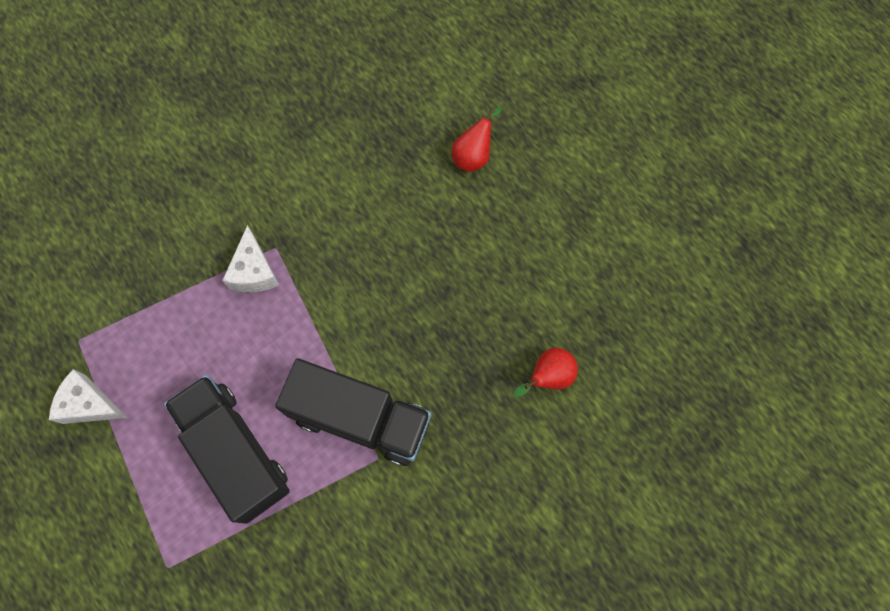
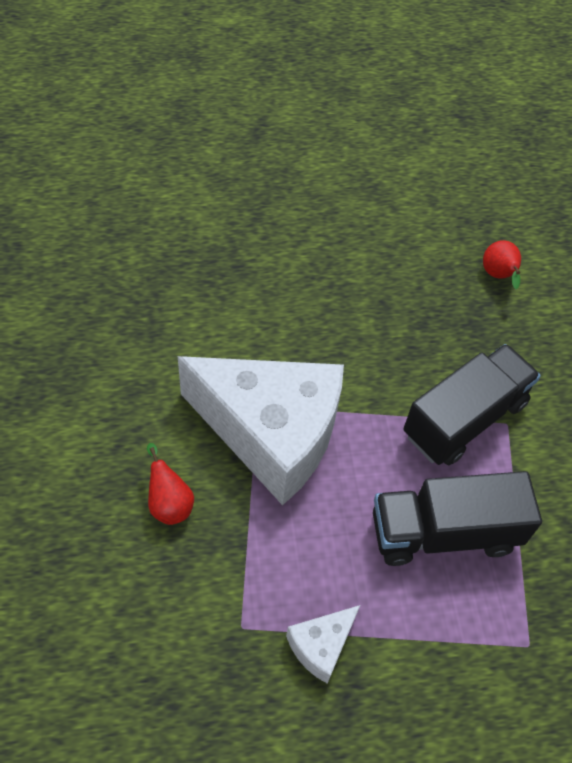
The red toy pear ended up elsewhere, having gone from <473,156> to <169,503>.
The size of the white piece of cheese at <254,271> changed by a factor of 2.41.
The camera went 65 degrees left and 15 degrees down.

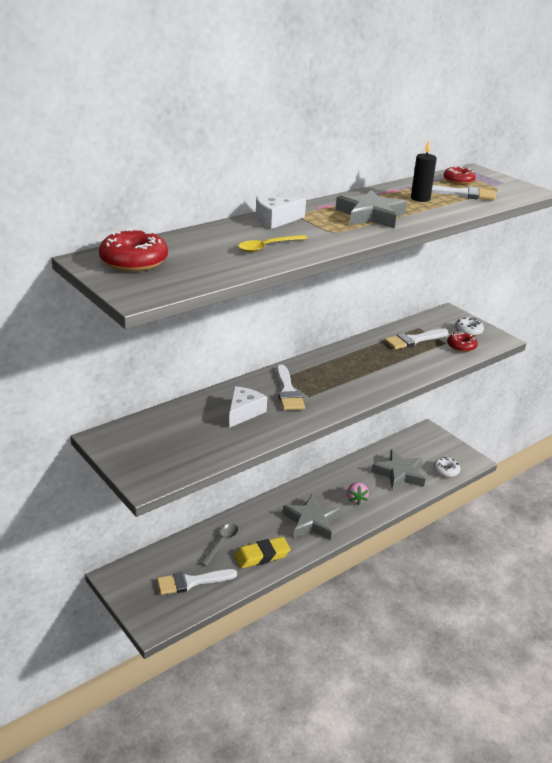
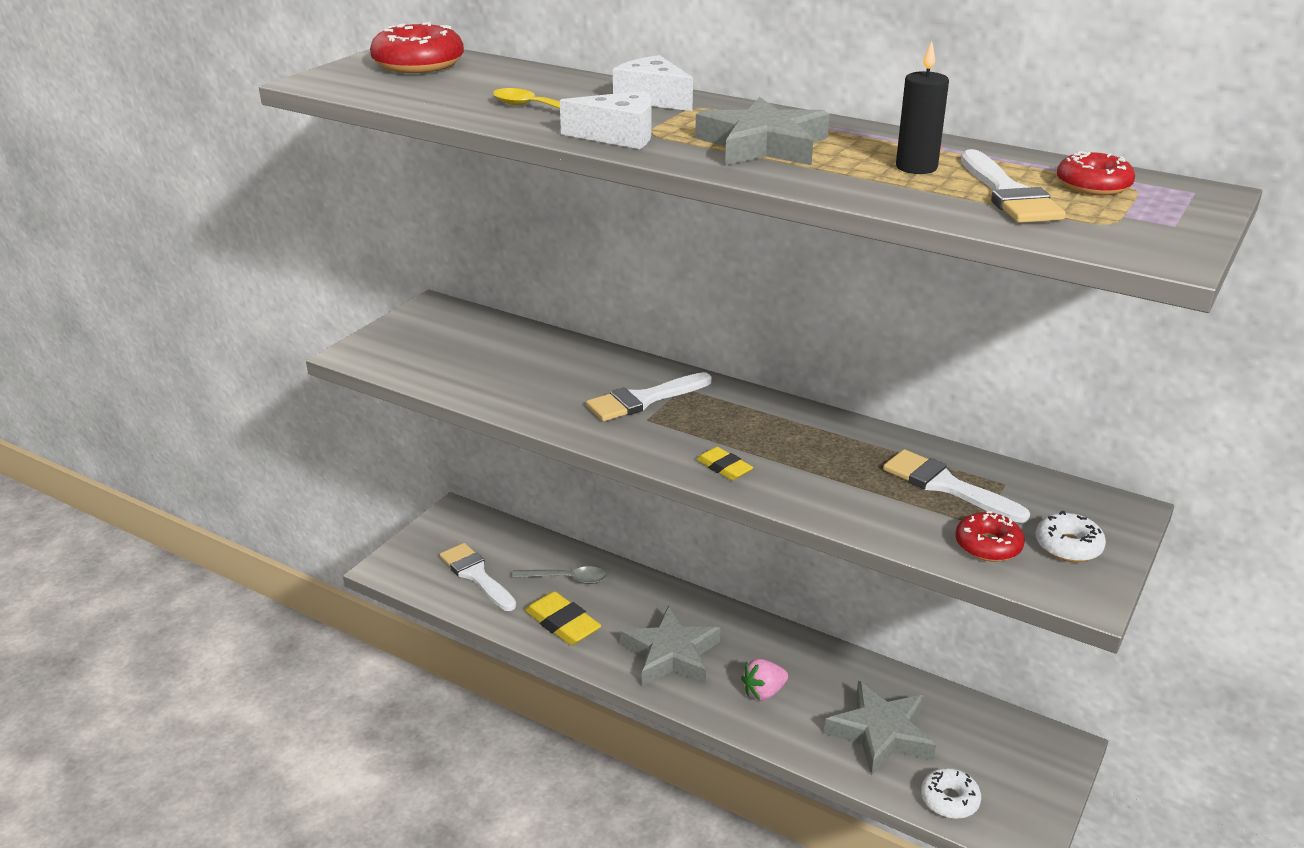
The white piece of cheese ended up elsewhere, having gone from <244,412> to <618,136>.
The second view gained the yellow eraser at <724,468>.
The camera went 70 degrees right and 0 degrees up.

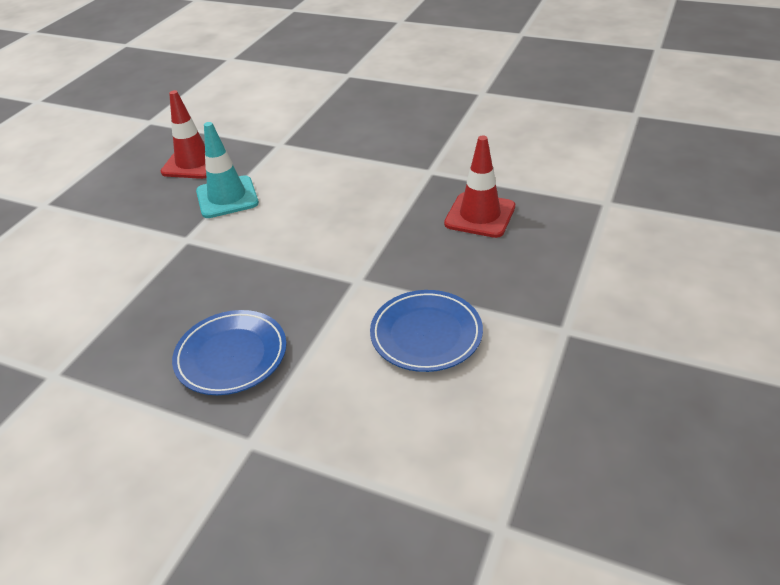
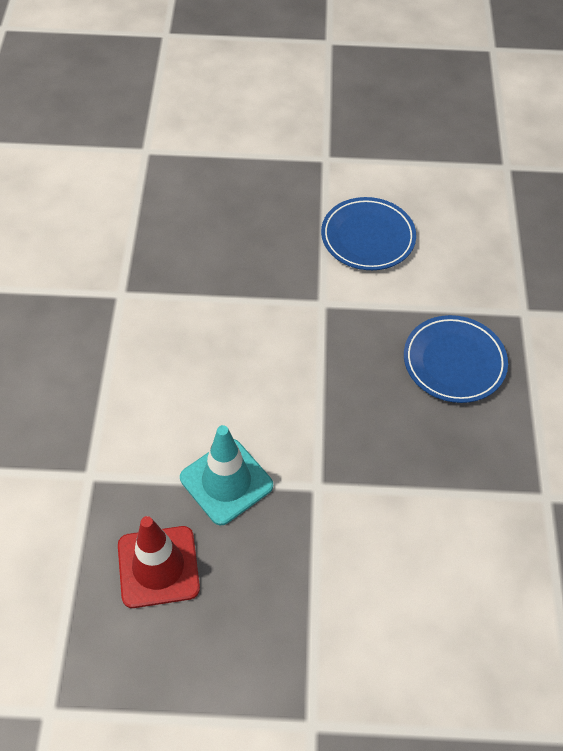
The second view lost the red road cone at <480,215>.
The camera went 115 degrees left and 15 degrees up.

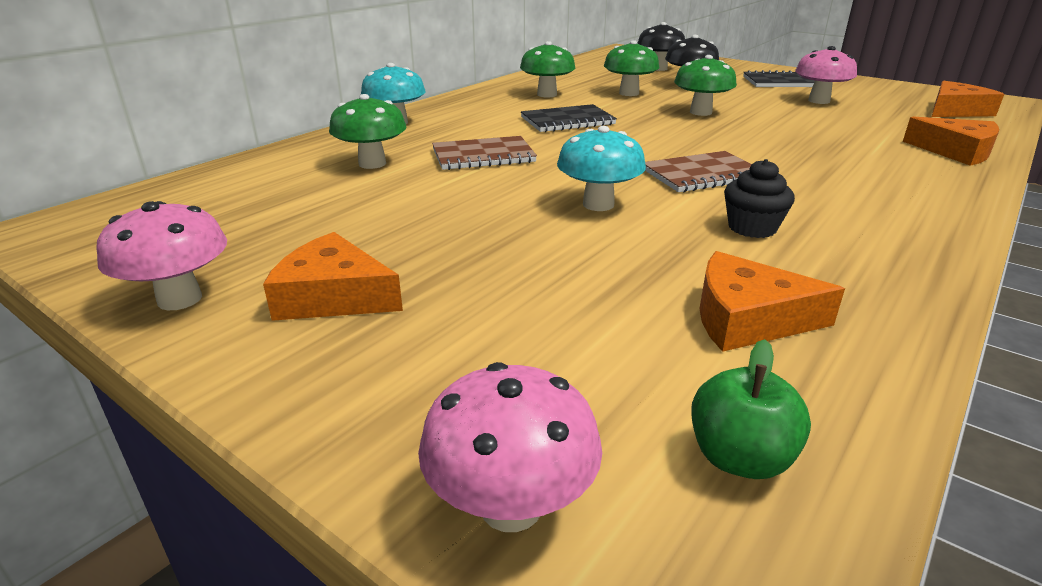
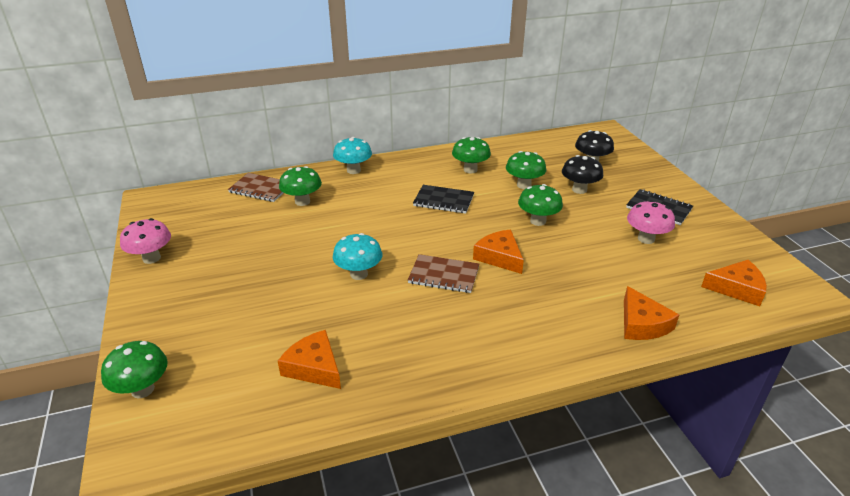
What was the pink mushroom at <511,506> turned into the emerald mushroom at <142,389>.
The russet notebook ended up elsewhere, having gone from <483,156> to <260,189>.
The orange-coloured piece of cheese ended up elsewhere, having gone from <334,296> to <499,257>.
The second view lost the emerald apple fruit at <739,458>.
The second view lost the jet-black cupcake at <752,228>.
The camera went 35 degrees right and 5 degrees up.

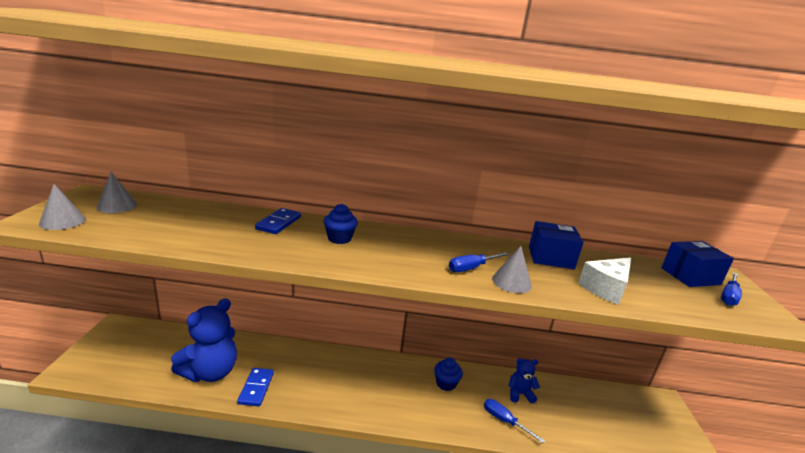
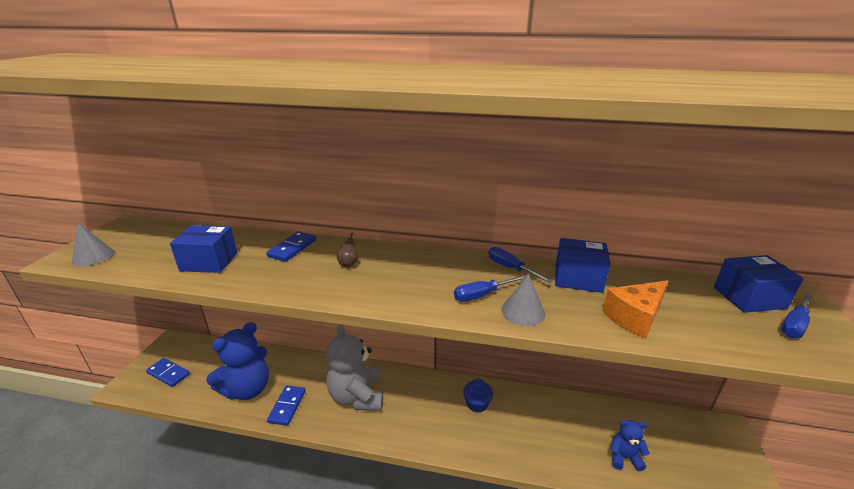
The second view gained the cobalt domino piece at <168,374>.
The second view gained the cobalt box at <209,262>.
The second view gained the gray stuffed bear at <357,396>.
Where the cobalt cupcake stood at <339,238>, the russet toy pear came to stand at <349,264>.
The cobalt screwdriver ended up elsewhere, having gone from <504,421> to <510,268>.
What was the white piece of cheese at <606,288> turned into the orange-coloured piece of cheese at <635,317>.
The cobalt stuffed bear ended up elsewhere, having gone from <519,394> to <624,457>.
The second view lost the gray cone shape at <117,206>.
The camera went 10 degrees right and 5 degrees up.

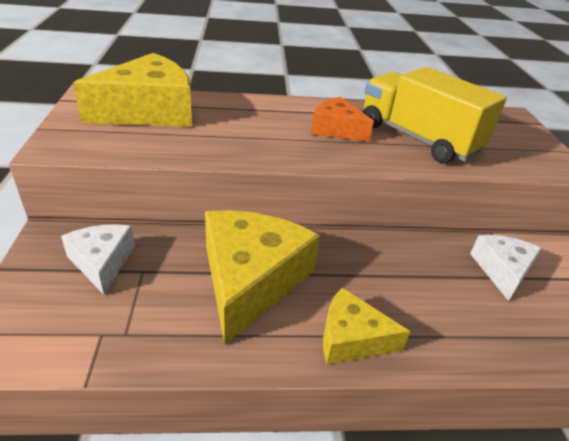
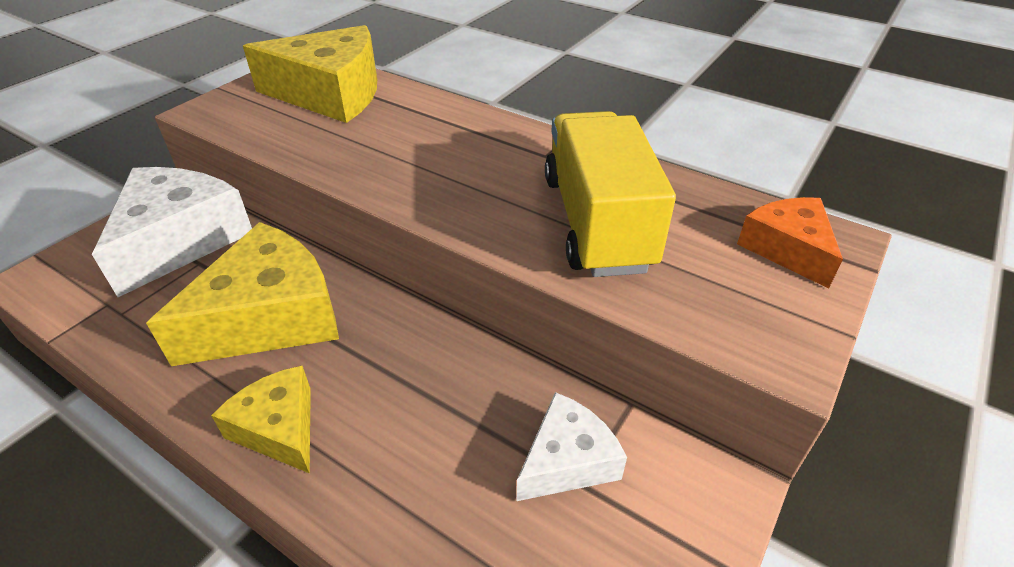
The size of the white piece of cheese at <102,262> changed by a factor of 1.79.
The orange-coloured piece of cheese ended up elsewhere, having gone from <336,129> to <787,249>.
The camera went 40 degrees right and 5 degrees up.

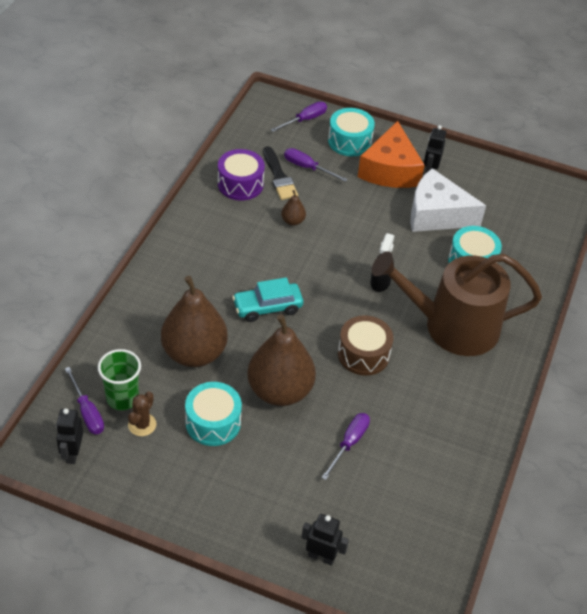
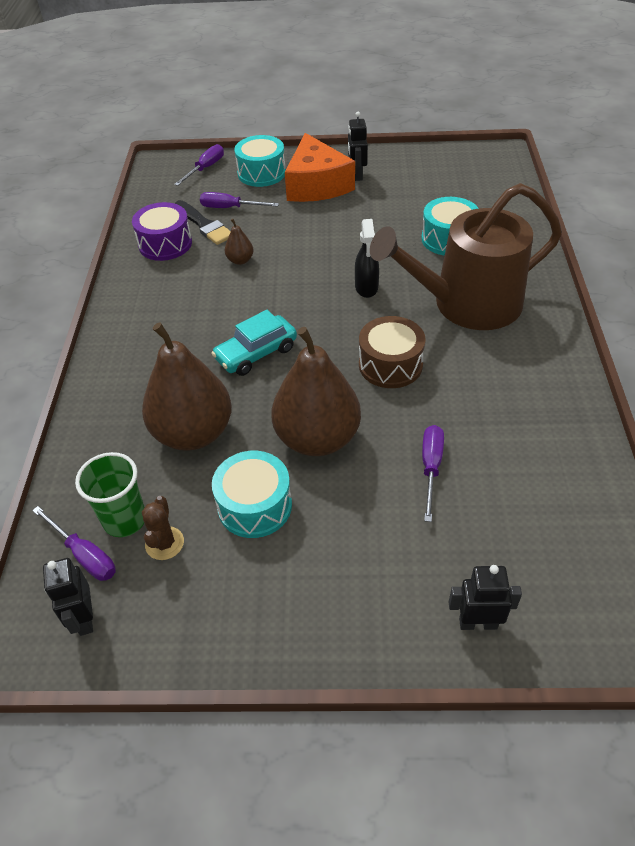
The second view lost the white piece of cheese at <436,214>.
The camera went 15 degrees left and 0 degrees up.

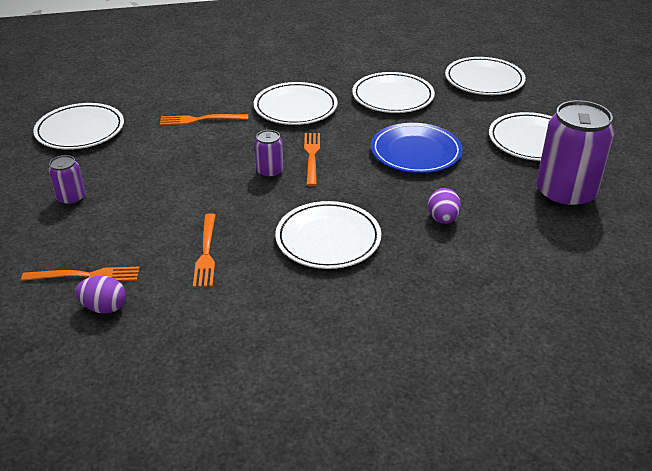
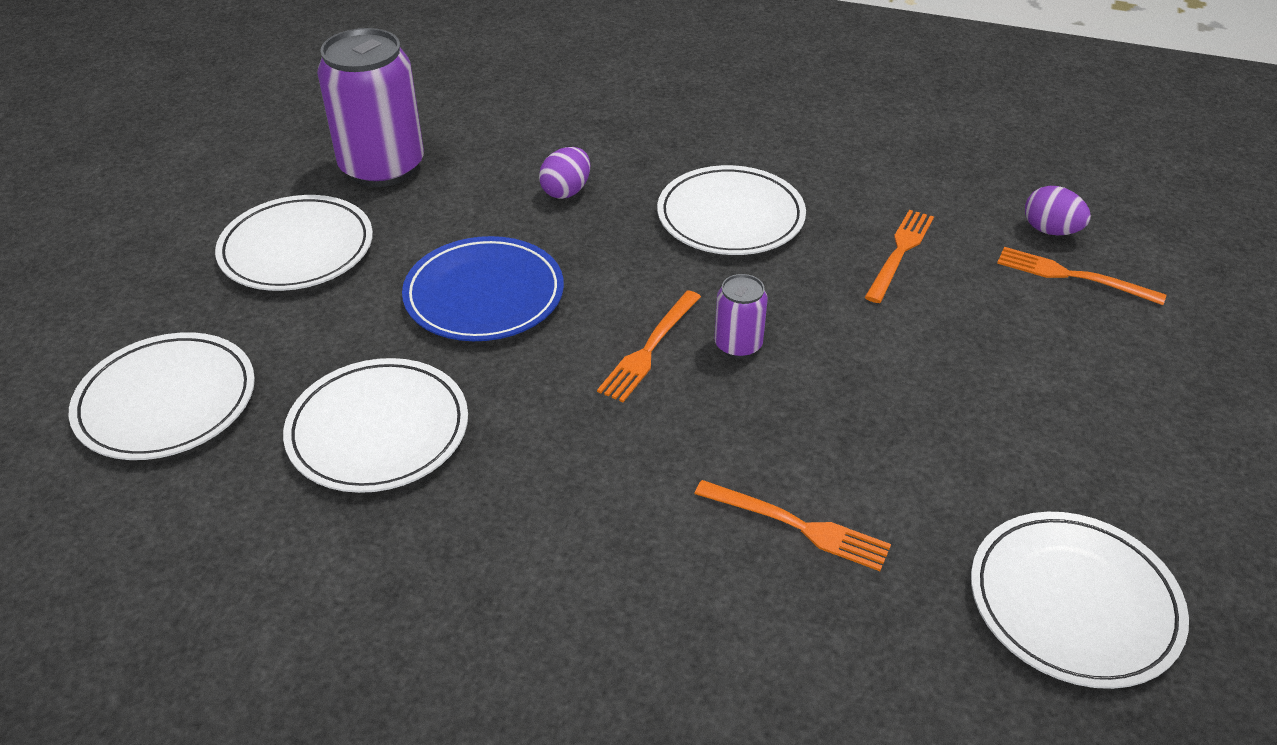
The second view lost the violet can at <71,198>.
The second view lost the white flat dish at <295,107>.
The camera went 150 degrees left and 5 degrees up.

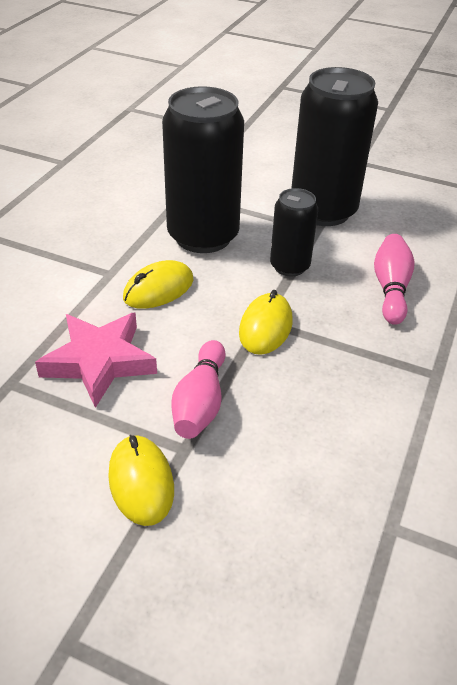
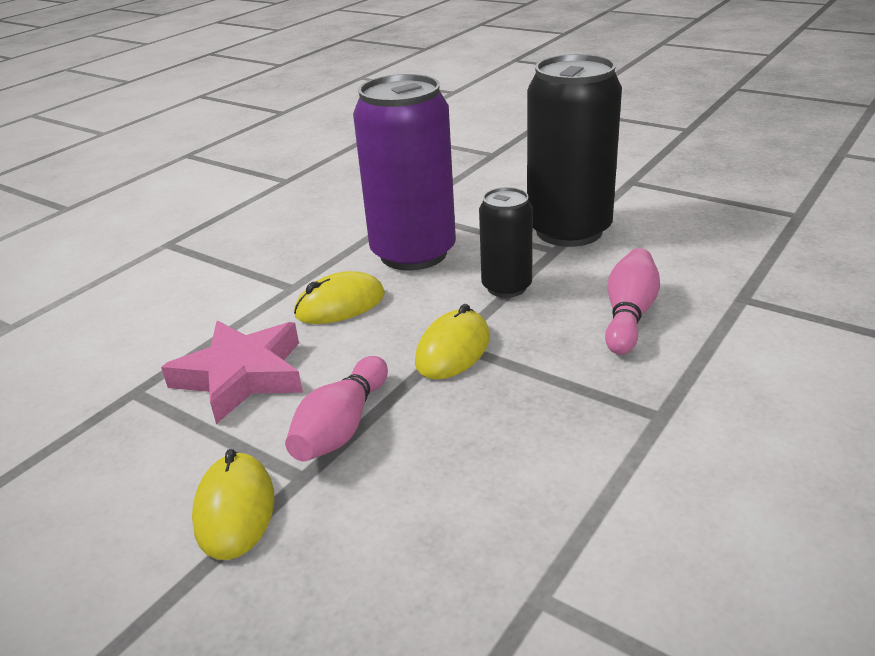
What was the jet-black can at <203,236> turned into the violet can at <413,253>.
The camera went 15 degrees right and 10 degrees down.

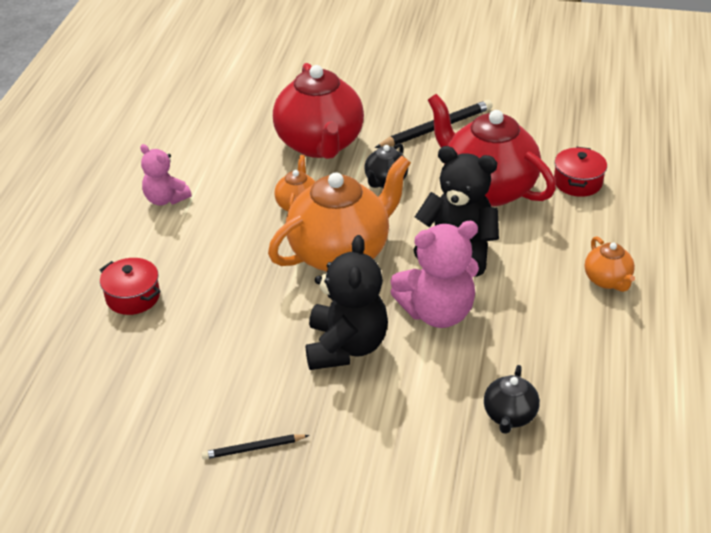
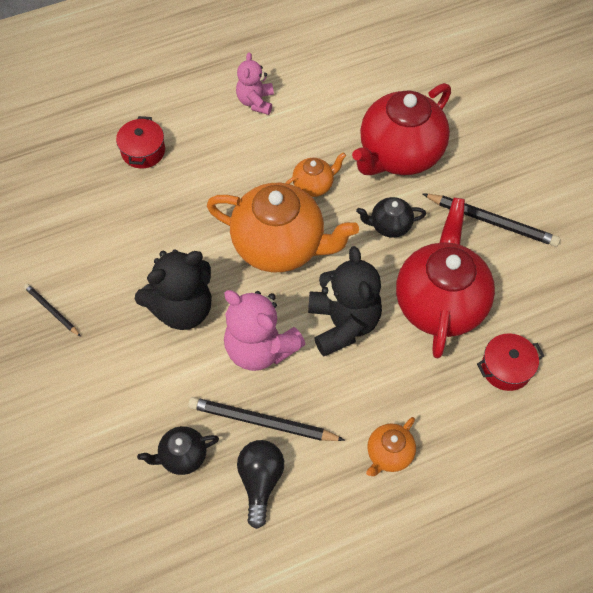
The second view gained the jet-black pencil at <262,422>.
The second view gained the jet-black lightbulb at <260,482>.
The camera went 55 degrees right and 20 degrees up.

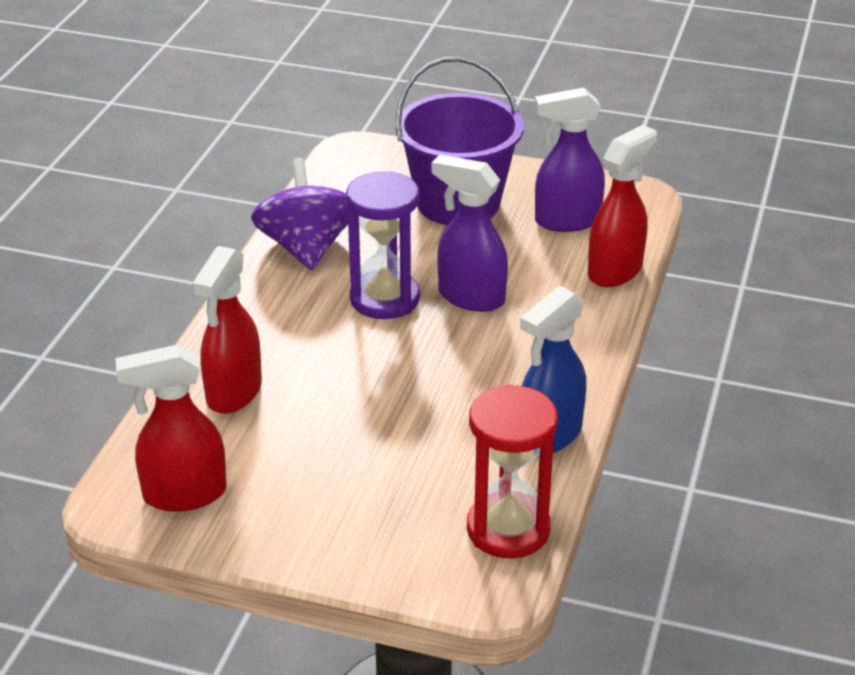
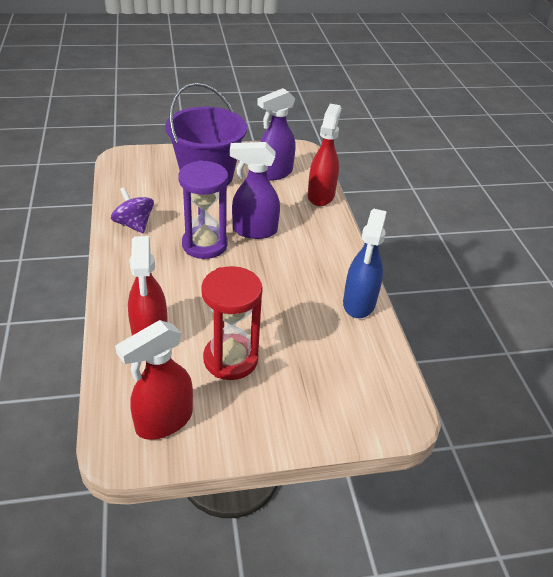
The size of the violet whirligig at <306,248> changed by a factor of 0.65.
The red sand timer ended up elsewhere, having gone from <508,529> to <230,359>.
The camera went 30 degrees left and 5 degrees up.

